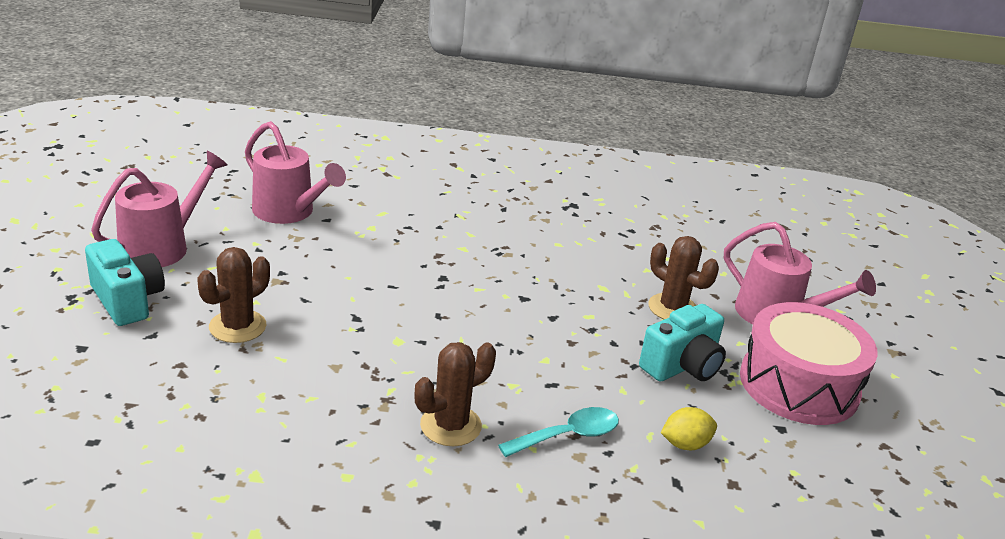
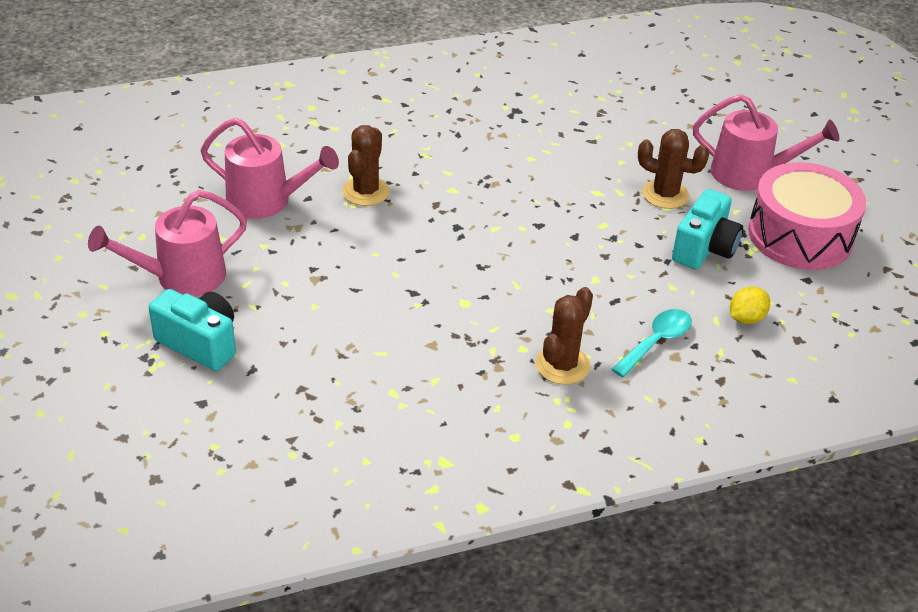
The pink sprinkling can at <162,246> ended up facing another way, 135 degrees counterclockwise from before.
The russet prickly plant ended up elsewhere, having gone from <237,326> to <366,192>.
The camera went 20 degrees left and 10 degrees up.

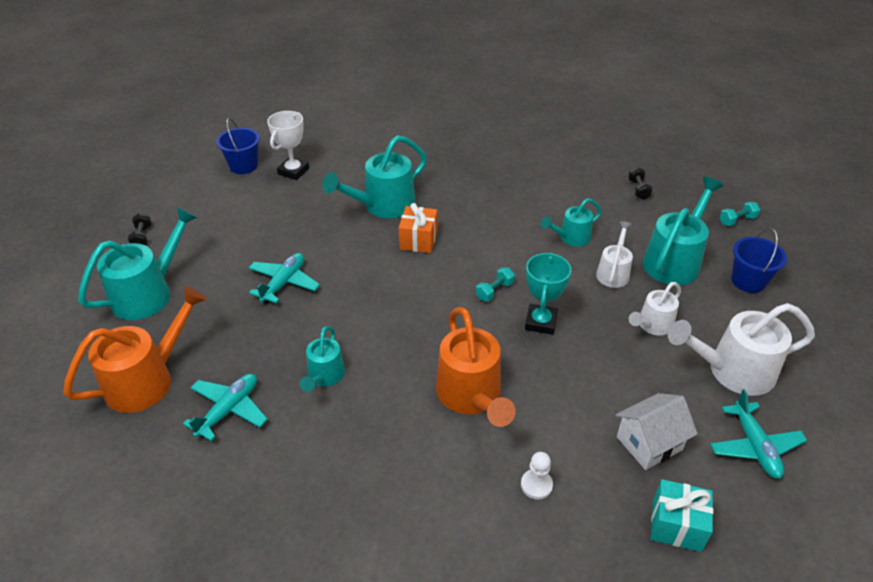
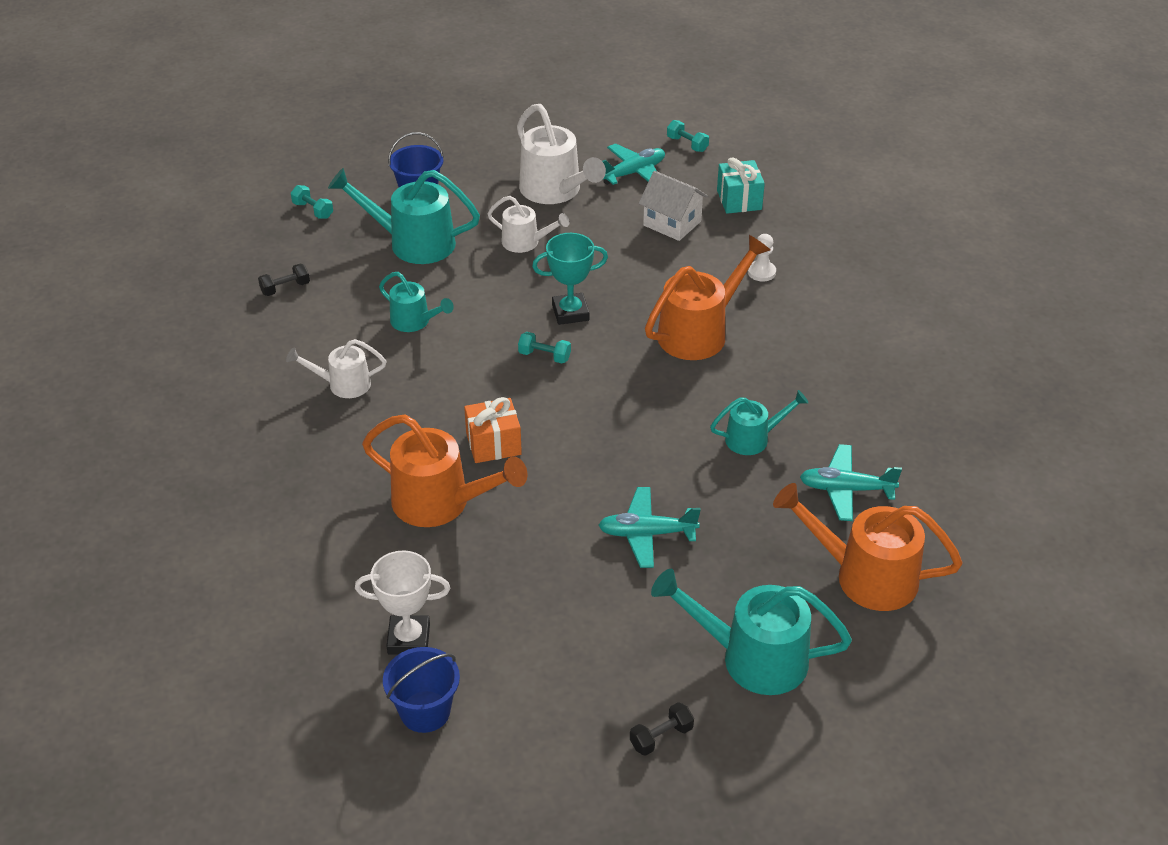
The white sprinkling can ended up elsewhere, having gone from <613,272> to <342,384>.
What was the turquoise sprinkling can at <382,206> turned into the orange-coloured sprinkling can at <441,503>.
The second view gained the turquoise dumbbell at <687,144>.
The camera went 115 degrees left and 0 degrees up.

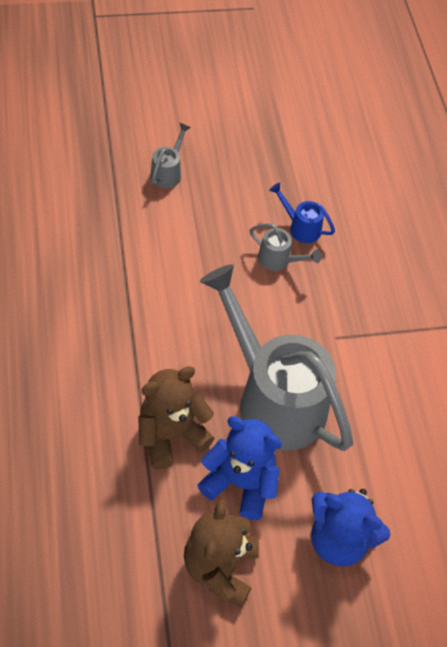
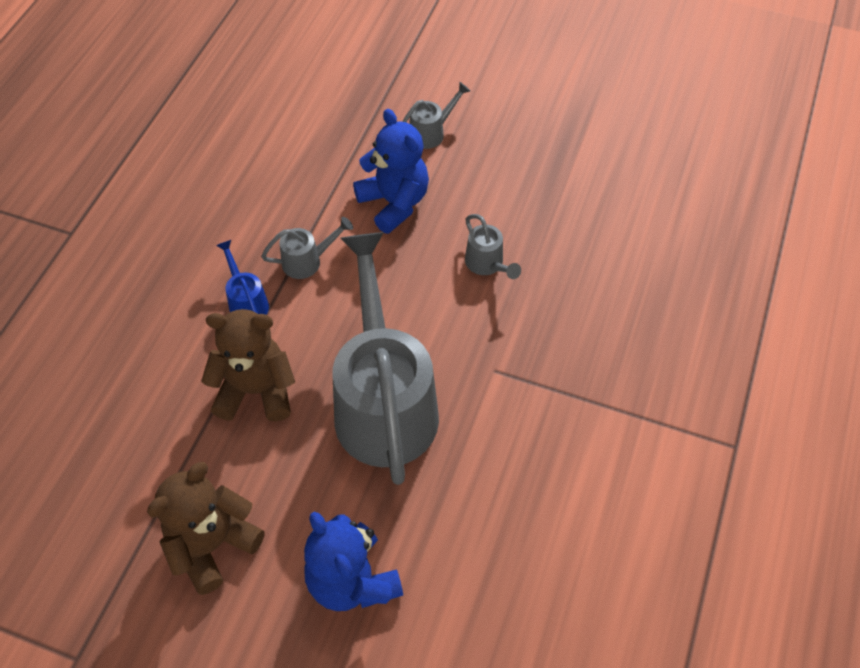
The cobalt sprinkling can ended up elsewhere, having gone from <301,227> to <246,302>.
The second view gained the gray sprinkling can at <307,261>.
The cobalt stuffed bear ended up elsewhere, having gone from <240,483> to <394,203>.
The camera went 35 degrees right and 0 degrees up.

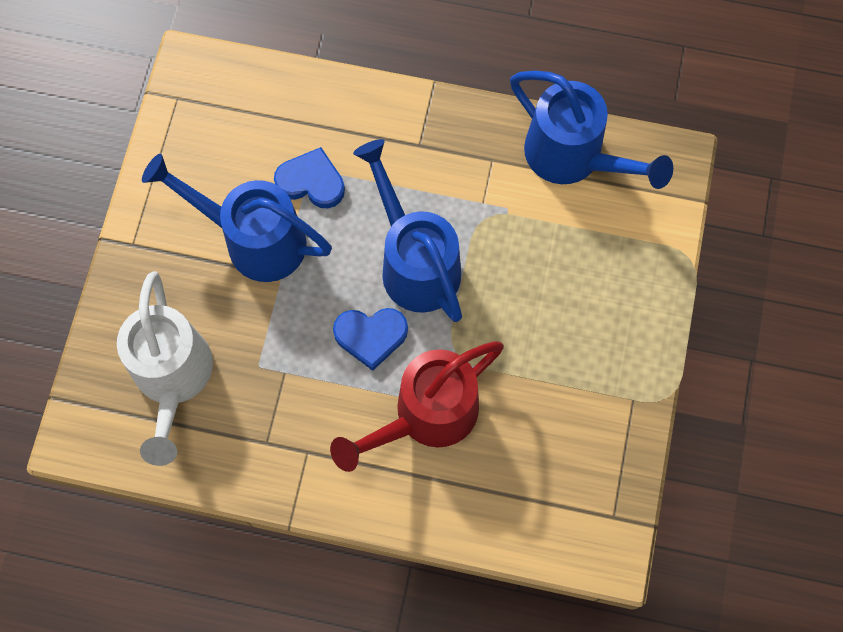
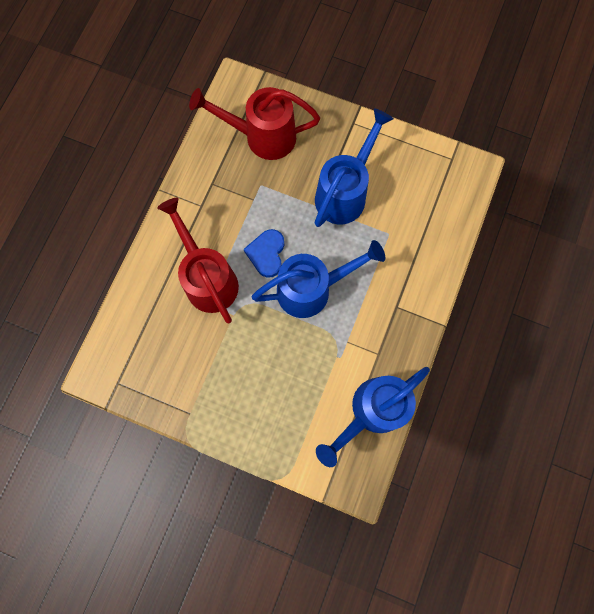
What was the white sprinkling can at <173,378> turned into the red sprinkling can at <262,136>.
The second view lost the cobalt love heart at <311,182>.
The camera went 100 degrees right and 5 degrees up.

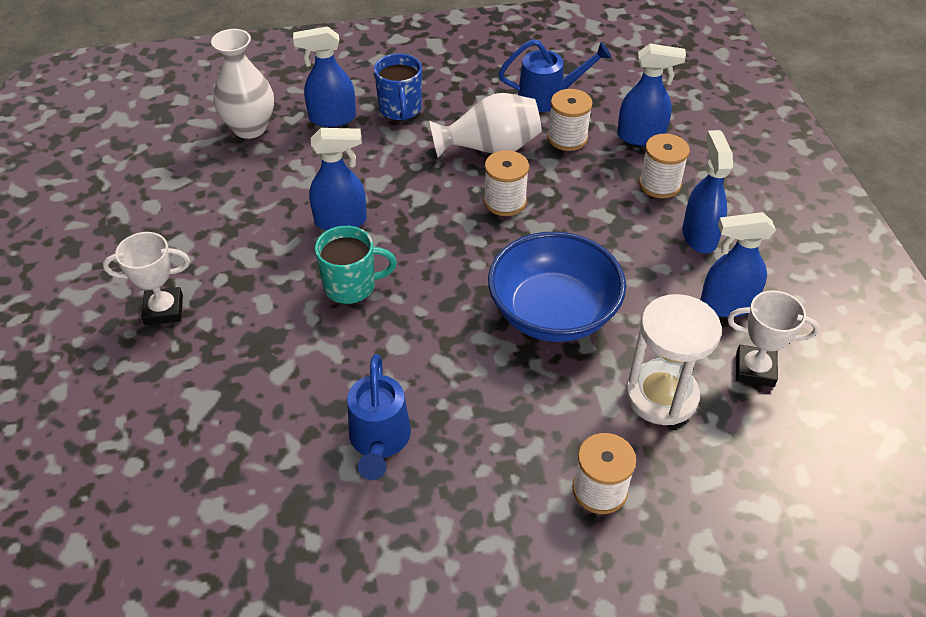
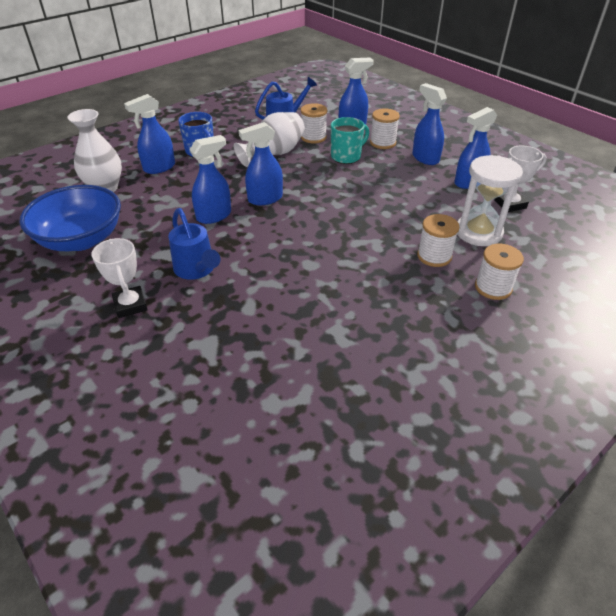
The cobalt bowl ended up elsewhere, having gone from <553,313> to <81,239>.
The white award cup at <164,310> ended up facing another way, 75 degrees counterclockwise from before.
The cobalt sprinkling can ended up elsewhere, having gone from <379,441> to <196,270>.
The second view gained the cobalt spray bottle at <265,199>.
The turquoise tea mug ended up elsewhere, having gone from <351,286> to <346,156>.
The white reel of thread ended up elsewhere, having gone from <505,201> to <434,256>.
The camera went 30 degrees left and 5 degrees down.

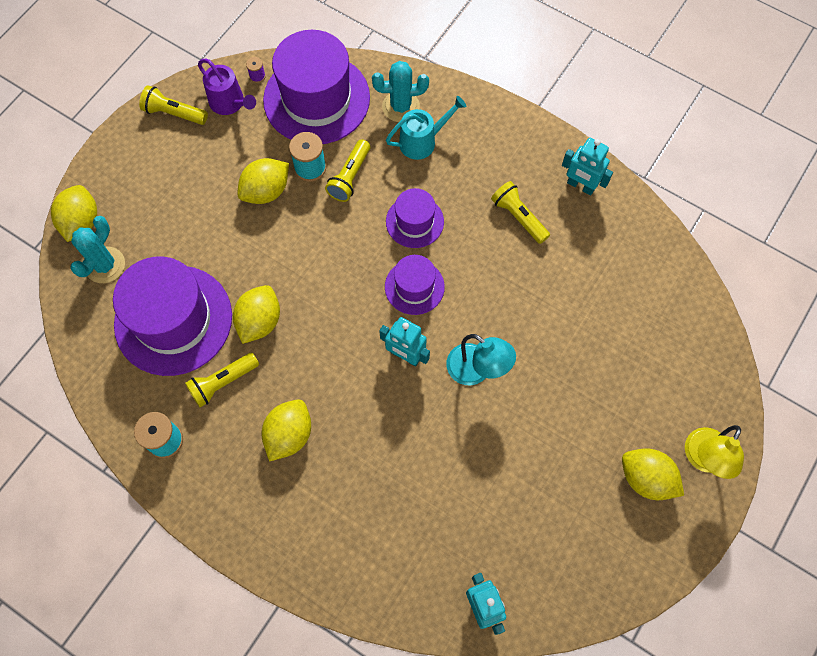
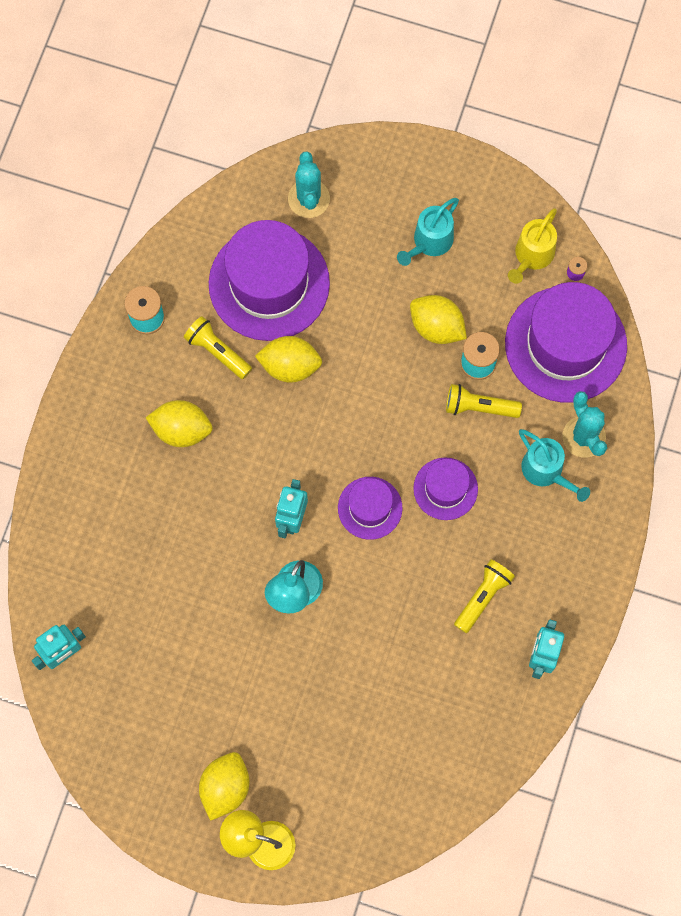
The turquoise prickly plant at <105,265> ended up facing another way, 75 degrees clockwise from before.
The second view gained the turquoise sprinkling can at <429,242>.
What was the violet sprinkling can at <230,103> turned into the yellow sprinkling can at <531,256>.
The second view lost the yellow lemon at <81,222>.
The second view lost the yellow pocket torch at <174,113>.
The camera went 75 degrees right and 5 degrees up.

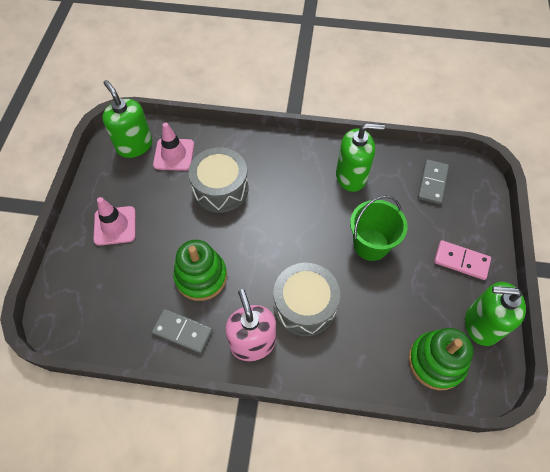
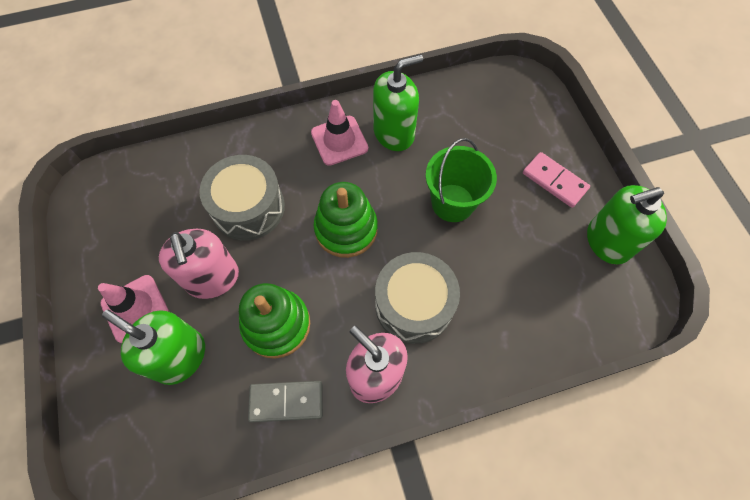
The emerald pump bottle ended up elsewhere, having gone from <134,145> to <180,357>.
The second view gained the pink pump bottle at <213,278>.
The pink road cone ended up elsewhere, having gone from <174,154> to <339,140>.
The emerald stacking toy ended up elsewhere, having gone from <436,361> to <346,229>.
The pink domino piece at <461,261> ended up facing another way, 45 degrees clockwise from before.
The second view lost the gray domino piece at <432,183>.
The camera went 25 degrees left and 5 degrees up.

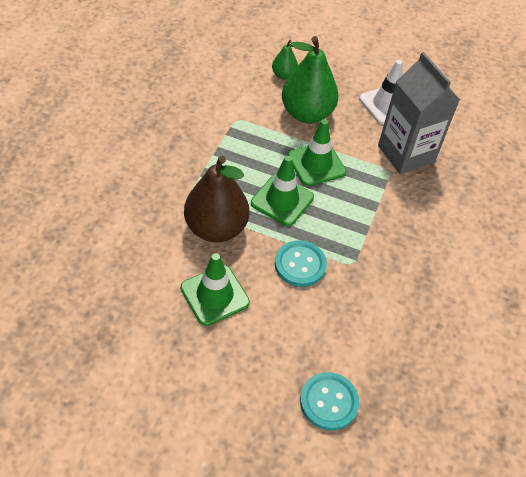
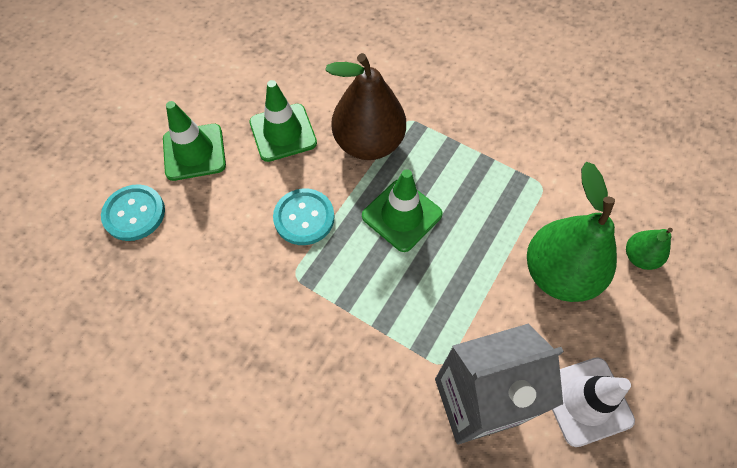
The emerald road cone ended up elsewhere, having gone from <316,164> to <194,152>.
The camera went 105 degrees right and 10 degrees up.

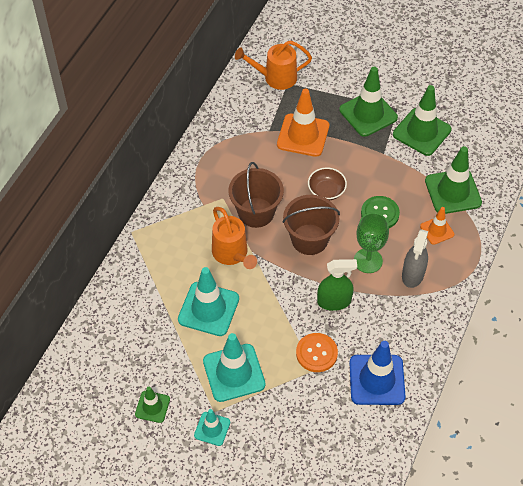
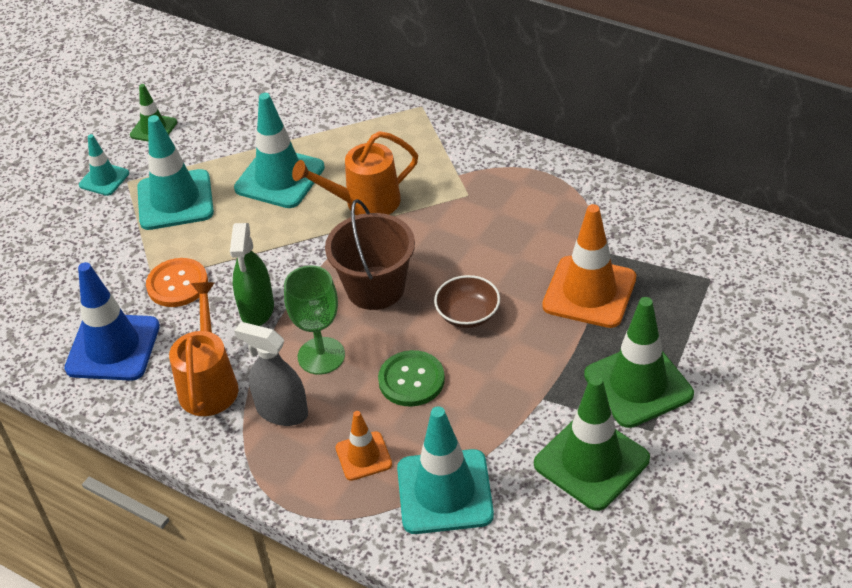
The orange-coloured sprinkling can ended up elsewhere, having gone from <275,78> to <209,383>.
What was the emerald road cone at <453,192> turned into the turquoise road cone at <444,492>.
The second view lost the russet bucket at <256,212>.
The camera went 100 degrees right and 10 degrees down.

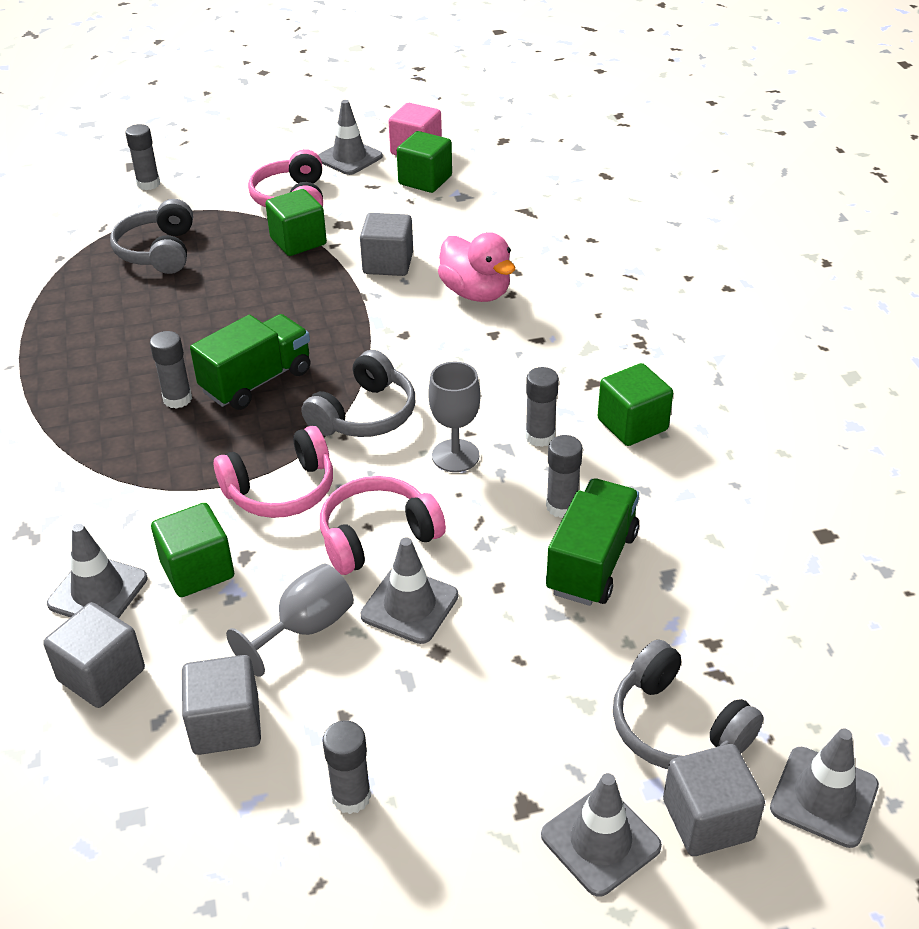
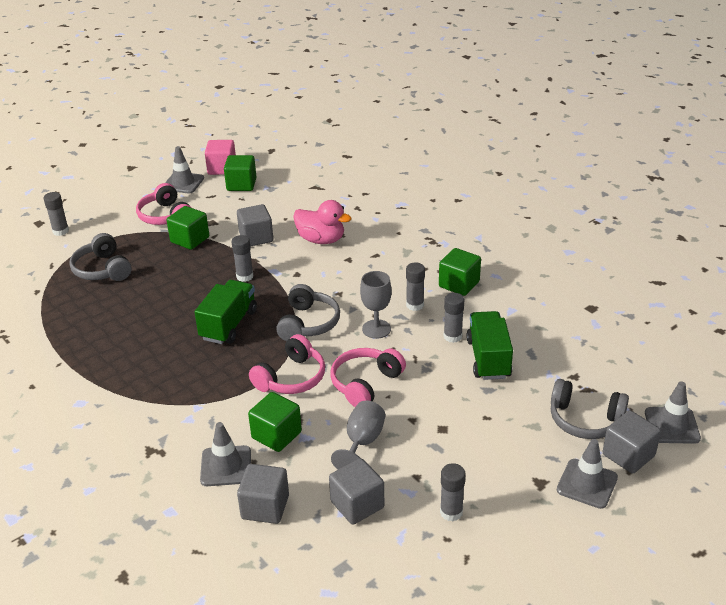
The gray stick of glue ended up elsewhere, having gone from <177,399> to <244,276>.
The second view lost the gray road cone at <409,605>.
The camera went 25 degrees left and 5 degrees down.

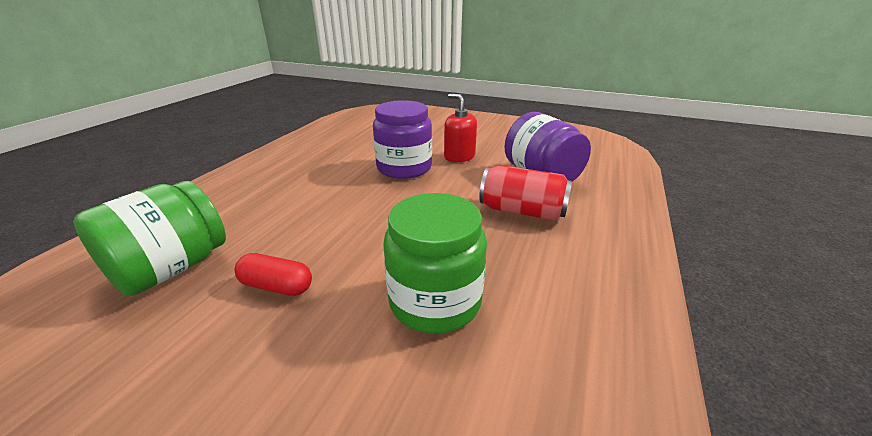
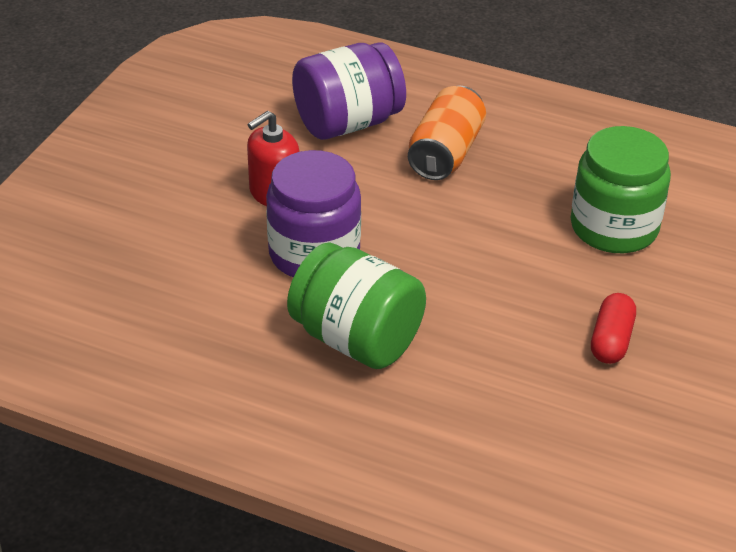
The emerald preserve jar ended up elsewhere, having gone from <171,268> to <356,339>.
What was the red can at <522,211> turned into the orange-coloured can at <445,153>.
The camera went 90 degrees left and 10 degrees up.

